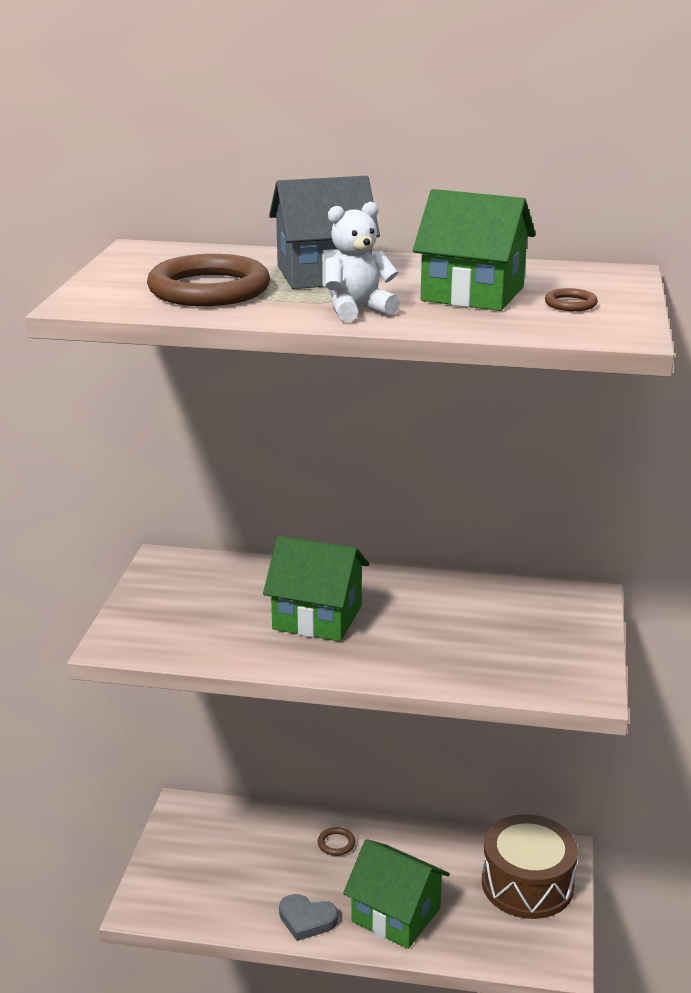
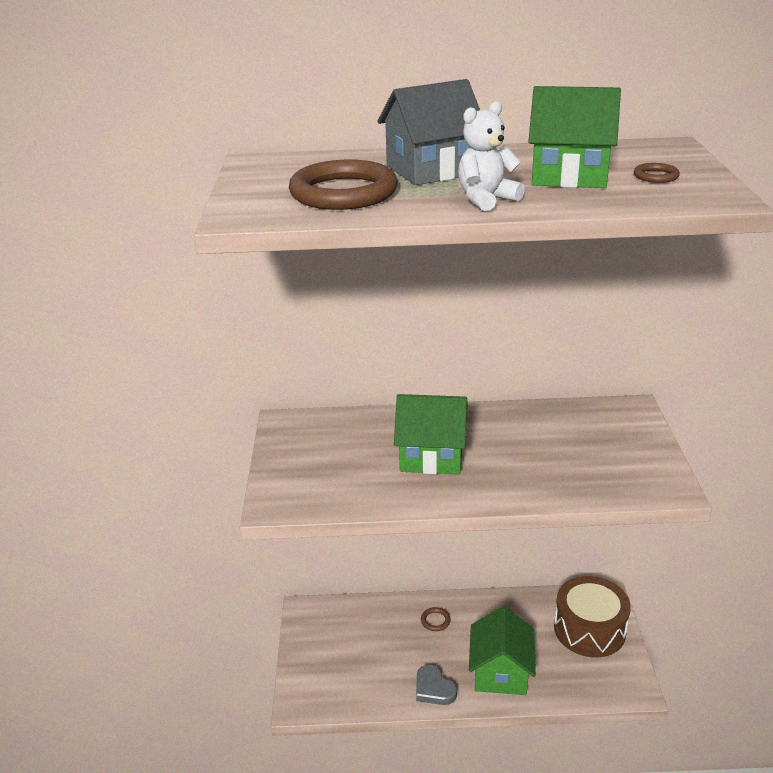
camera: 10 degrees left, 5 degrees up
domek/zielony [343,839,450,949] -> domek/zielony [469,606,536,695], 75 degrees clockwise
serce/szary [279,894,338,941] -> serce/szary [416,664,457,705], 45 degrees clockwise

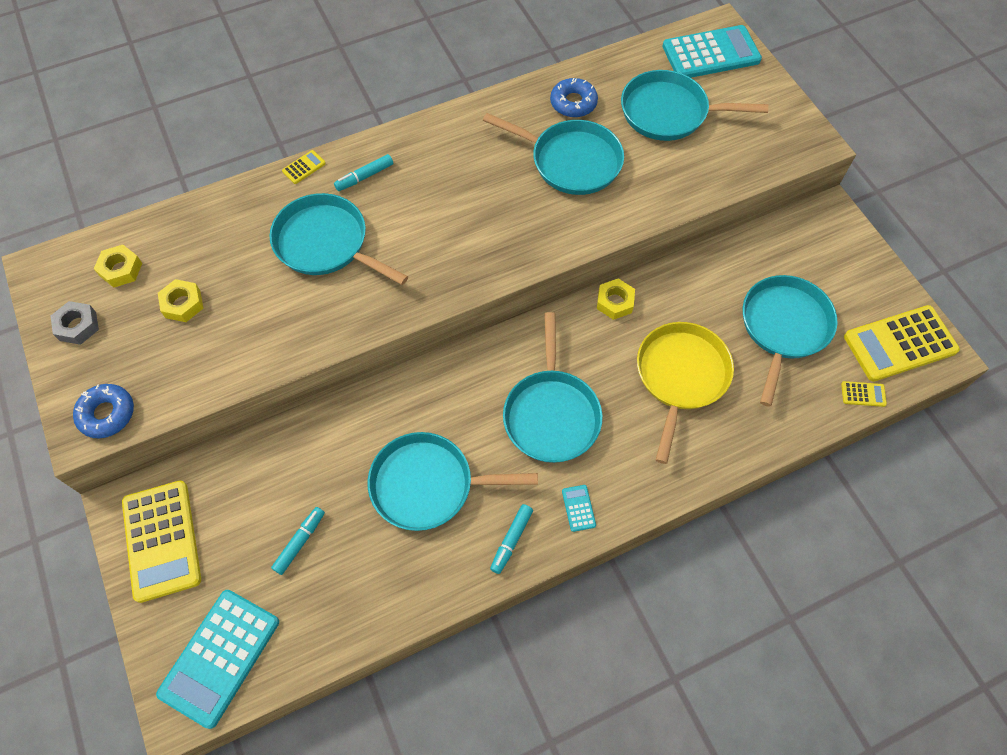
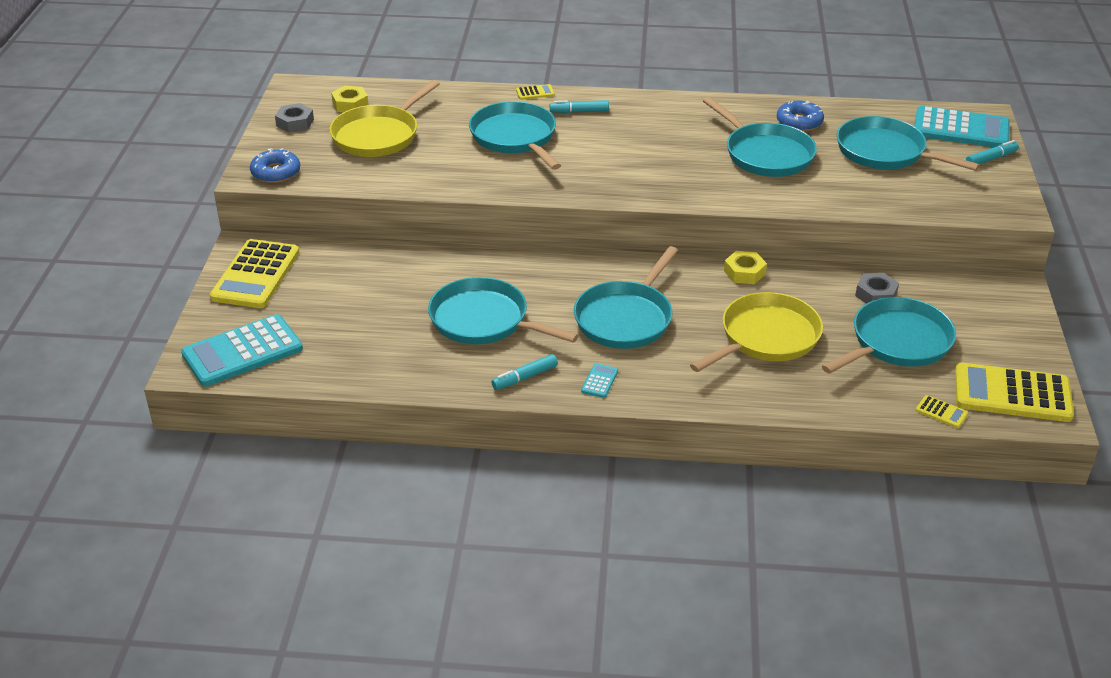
camera: 30 degrees right, 25 degrees down
nakrętka/żółty [158,279,203,322] -> patelnia/żółty [329,80,440,157]
flamaster/turkusowy [271,507,325,575] -> flamaster/turkusowy [966,140,1019,164], shifted
none -> nakrętka/szary [855,273,899,303]

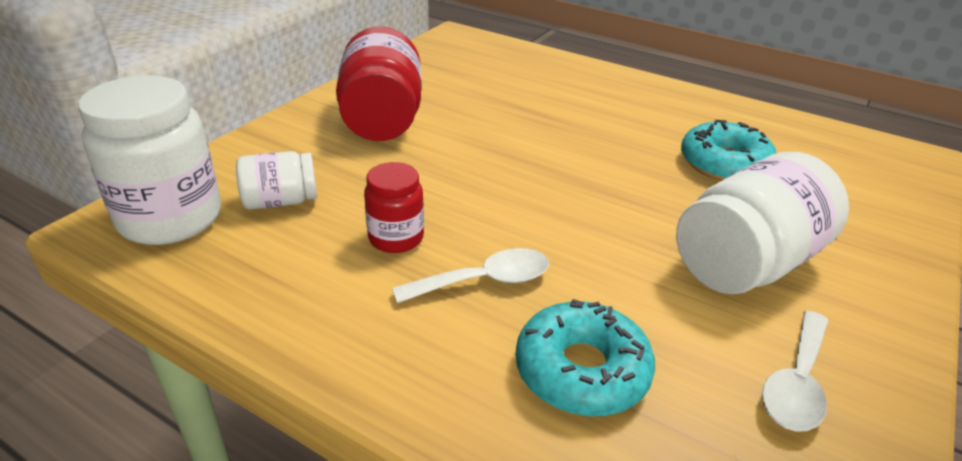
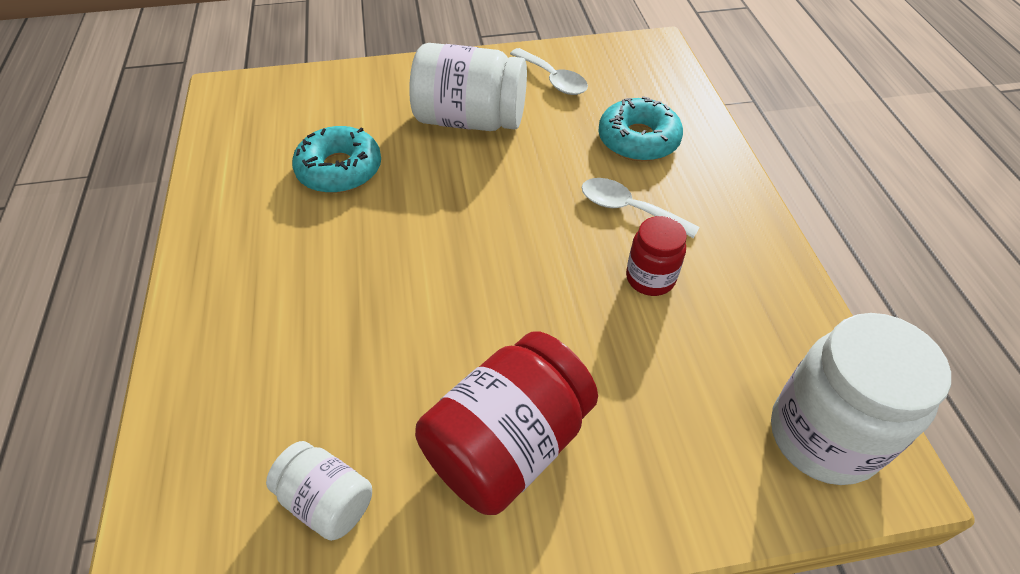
camera: 130 degrees left, 15 degrees up
słoik/biały [236,151,317,210] -> słoik/biały [266,441,372,541], shifted
łyżka/biały [762,311,829,432] -> łyżka/biały [510,48,588,95], 60 degrees clockwise

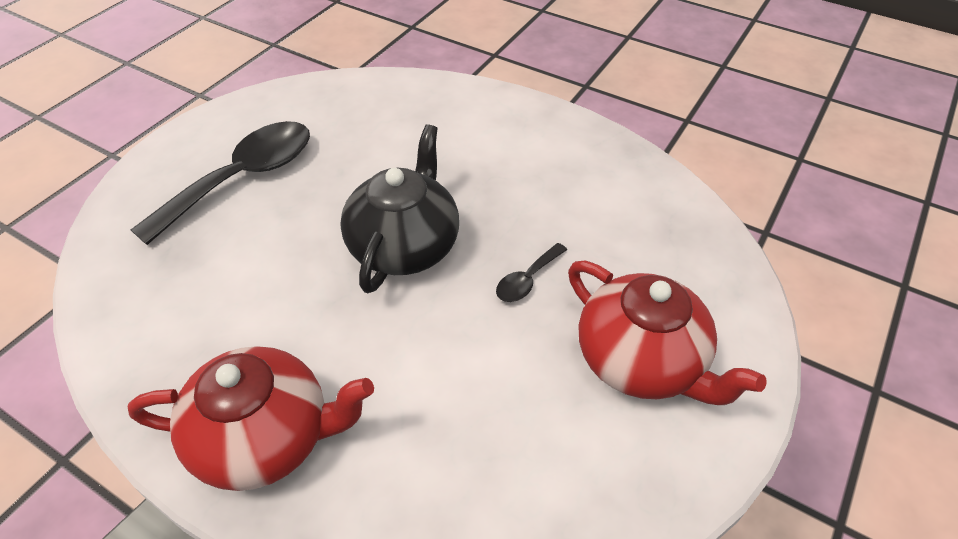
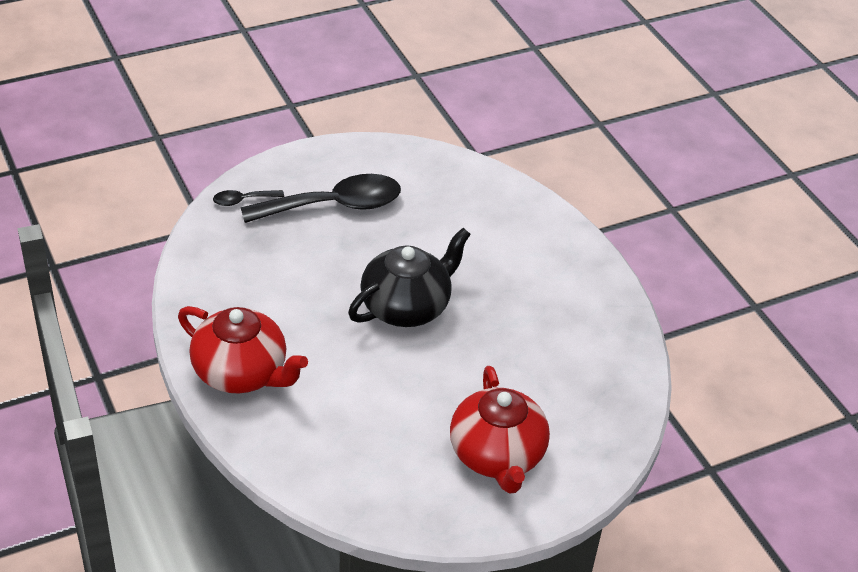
camera: 30 degrees right, 5 degrees down
łyżka/czarny [496,243,567,302] -> łyżka/czarny [213,190,284,206], shifted

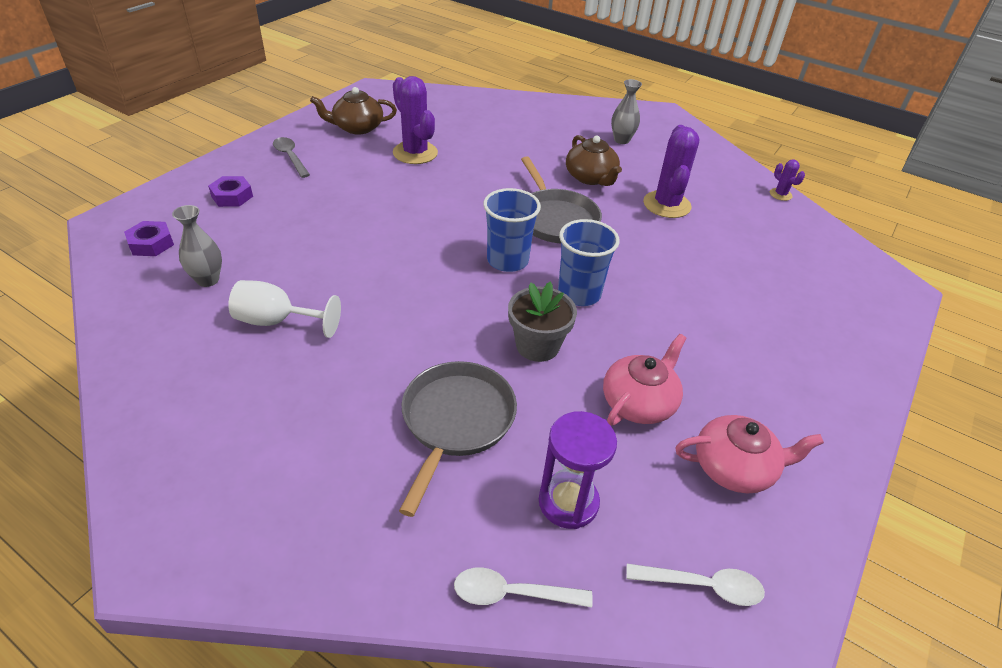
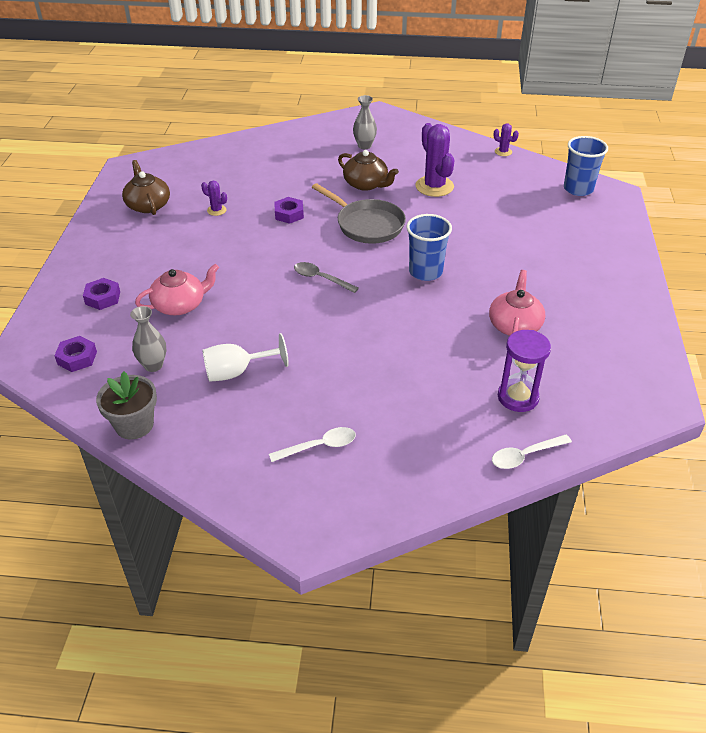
camera: 25 degrees left, 0 degrees up
kaktus/fioletowy [393,76,438,164] -> kaktus/fioletowy [201,181,227,216], x0.48
imbryk/brązowy [310,87,397,135] -> imbryk/brązowy [122,160,170,215], 105 degrees clockwise
łyżka/szary [273,137,310,178] -> łyżka/szary [294,262,359,293], shifted
szklanka/niebieski [483,188,541,272] -> szklanka/niebieski [564,136,608,196], shifted
doniczka/szary [508,282,577,362] -> doniczka/szary [96,371,157,439], shifted
patelnia/szary [399,361,517,517] -> none
imbryk/różowy [675,415,824,494] -> imbryk/różowy [135,264,219,315], shifted
łyżka/biały [626,564,765,606] -> łyżka/biały [269,427,356,462], shifted
none -> nakrętka/fioletowy [274,197,304,224]

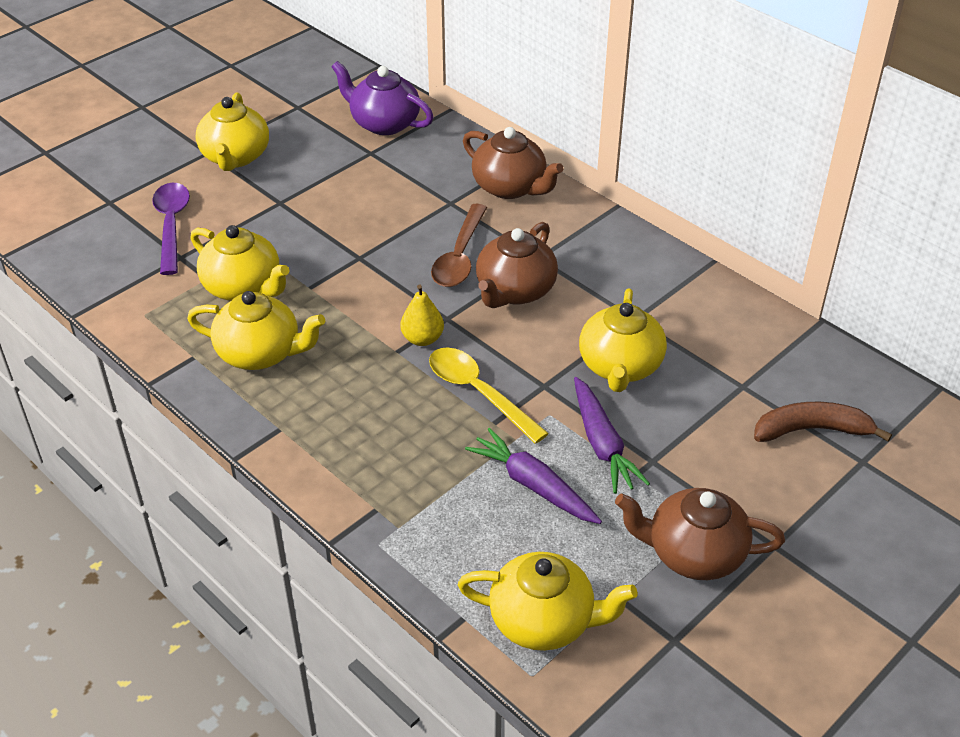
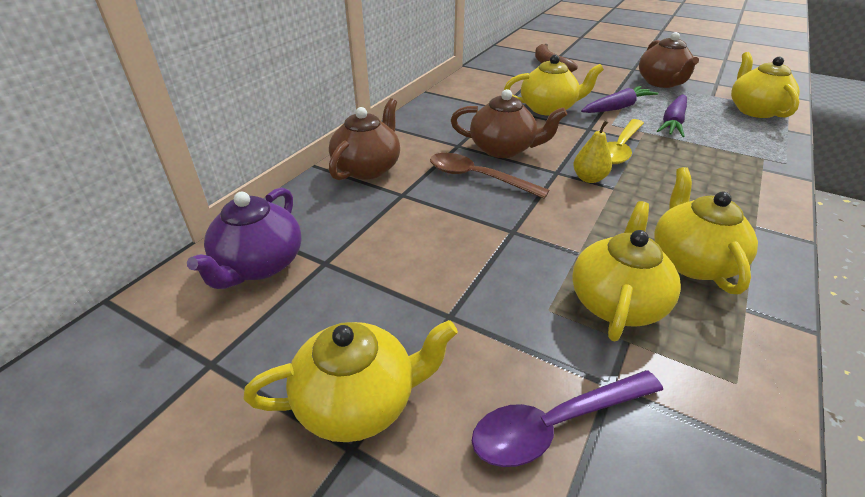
camera: 105 degrees left, 5 degrees down
łyżka/brązowy [431,204,487,287] -> łyżka/brązowy [430,153,550,199], 150 degrees counterclockwise

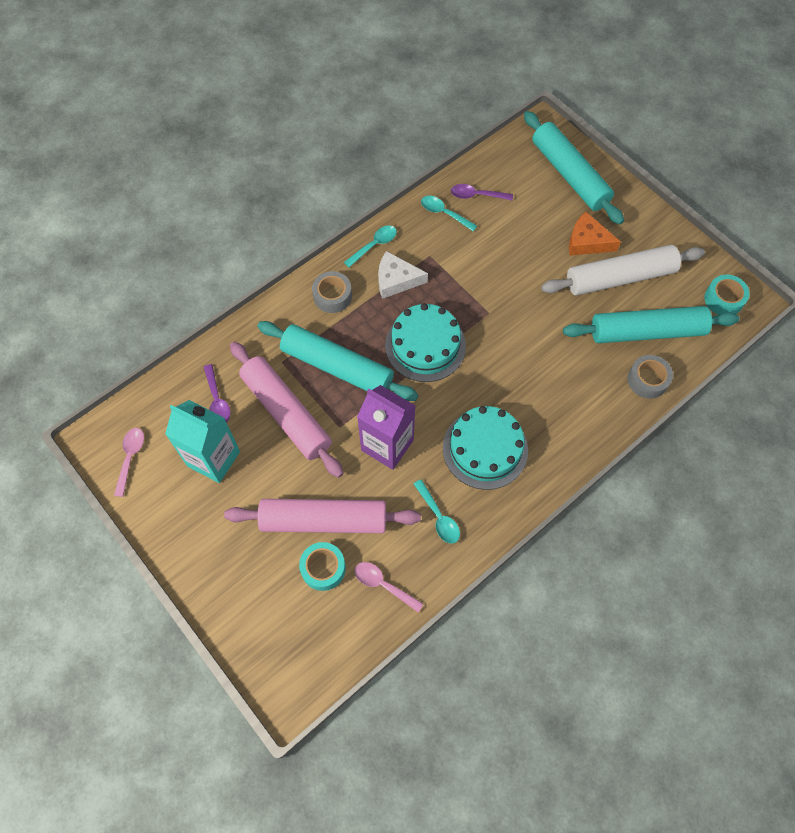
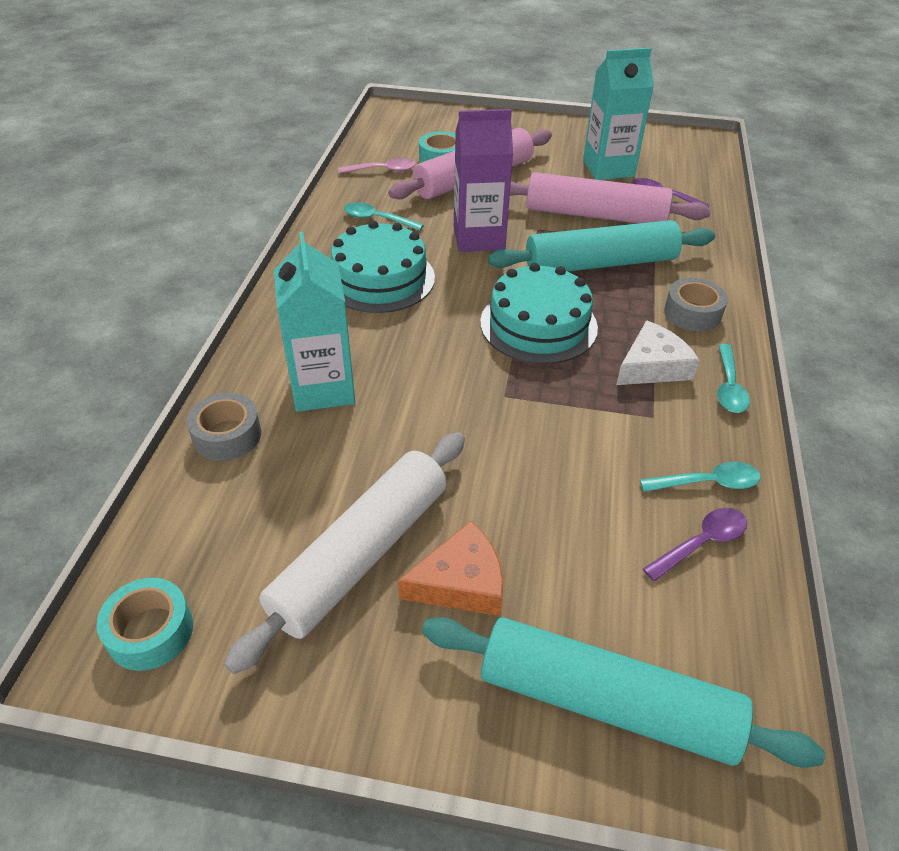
camera: 140 degrees right, 20 degrees down
wałek do ciasta/turkusowy [563,306,740,343] -> none
łyżka/różowy [114,428,144,497] -> none
none -> karton mleka/turkusowy [274,232,355,412]

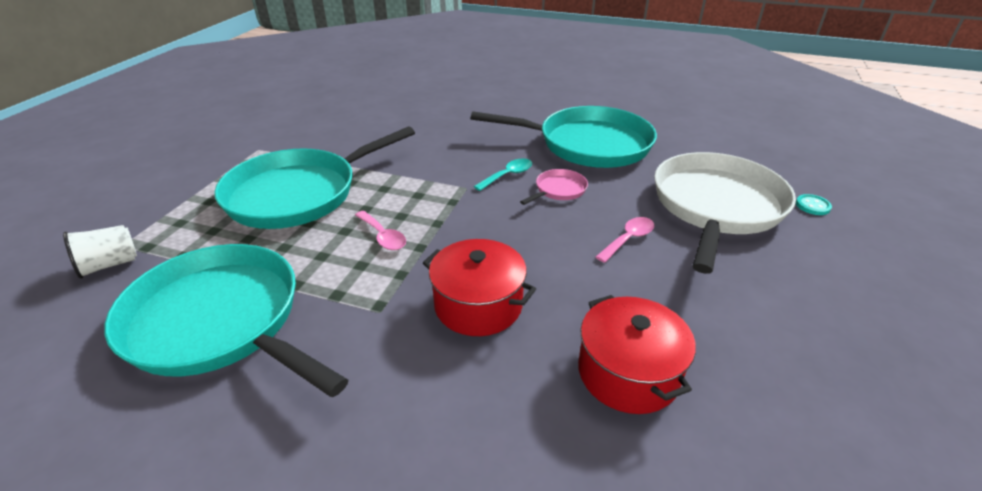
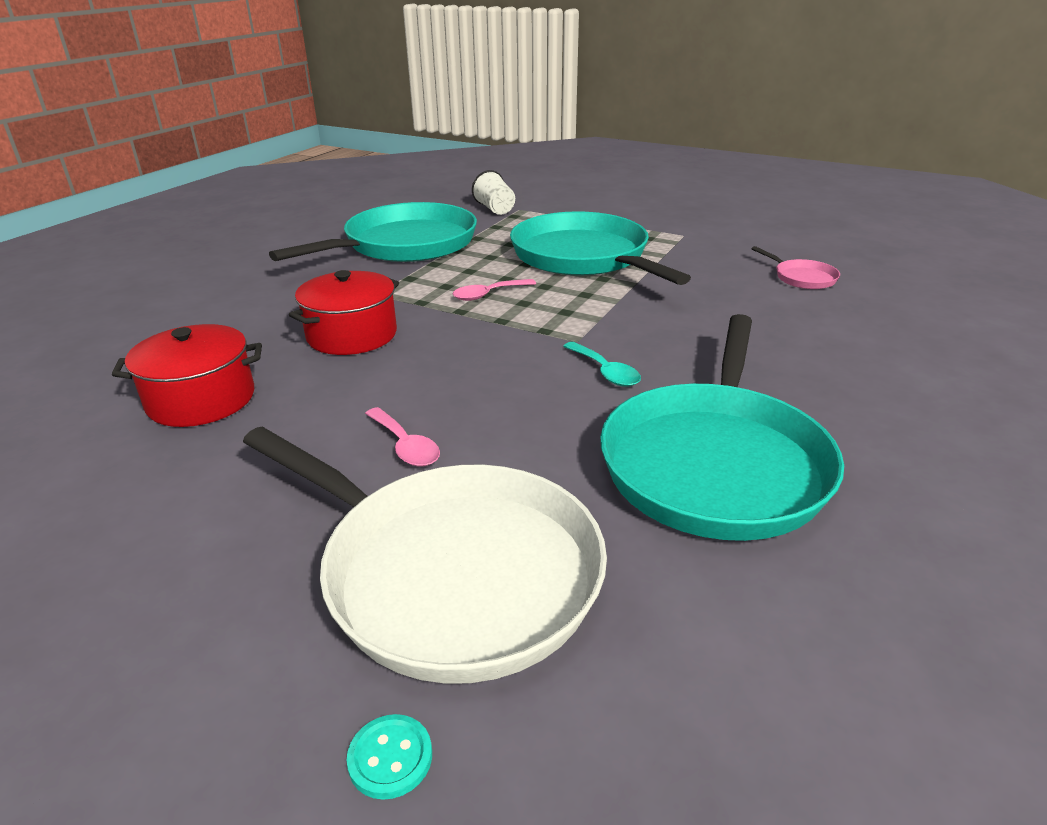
camera: 100 degrees right, 5 degrees down
patelnia/różowy [520,169,588,205] -> patelnia/różowy [751,246,840,289], shifted

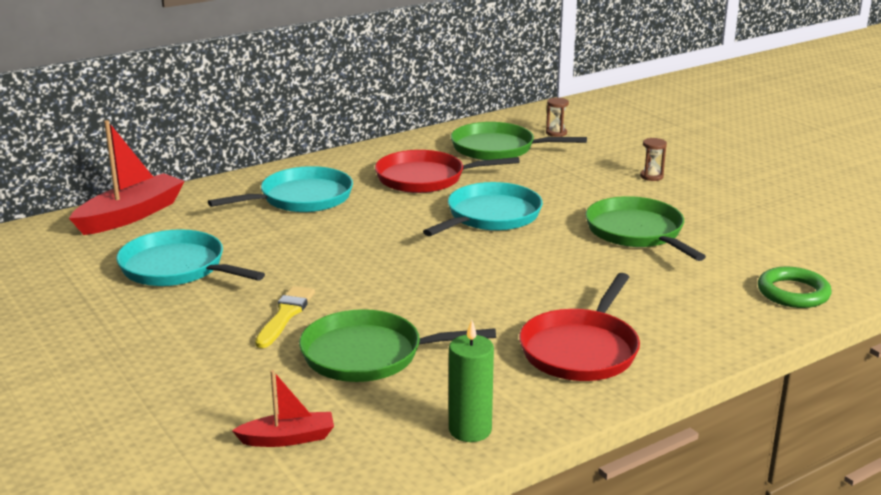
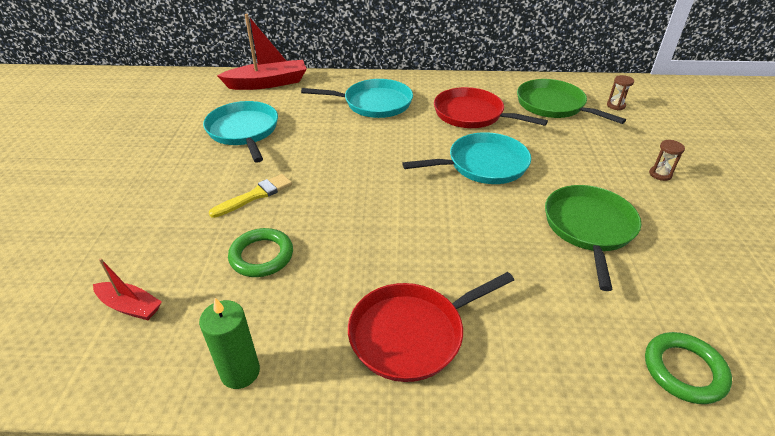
camera: 35 degrees right, 15 degrees up
patelnia/zielony [299,309,496,382] -> pierścień/zielony [228,228,293,277]

